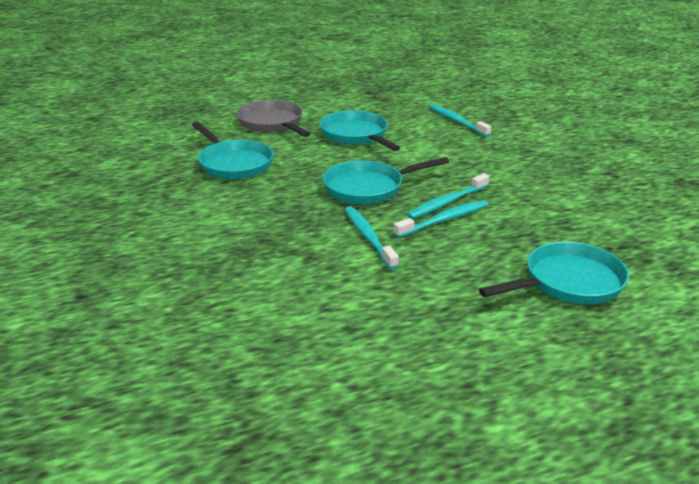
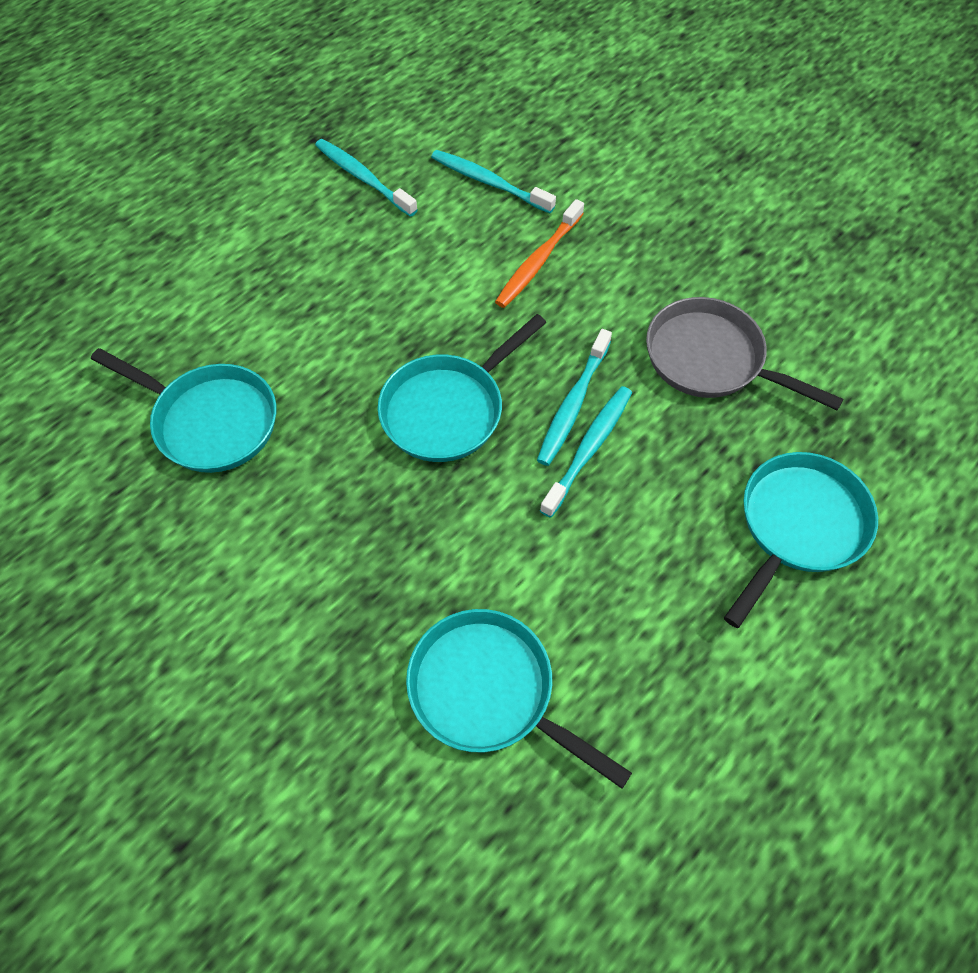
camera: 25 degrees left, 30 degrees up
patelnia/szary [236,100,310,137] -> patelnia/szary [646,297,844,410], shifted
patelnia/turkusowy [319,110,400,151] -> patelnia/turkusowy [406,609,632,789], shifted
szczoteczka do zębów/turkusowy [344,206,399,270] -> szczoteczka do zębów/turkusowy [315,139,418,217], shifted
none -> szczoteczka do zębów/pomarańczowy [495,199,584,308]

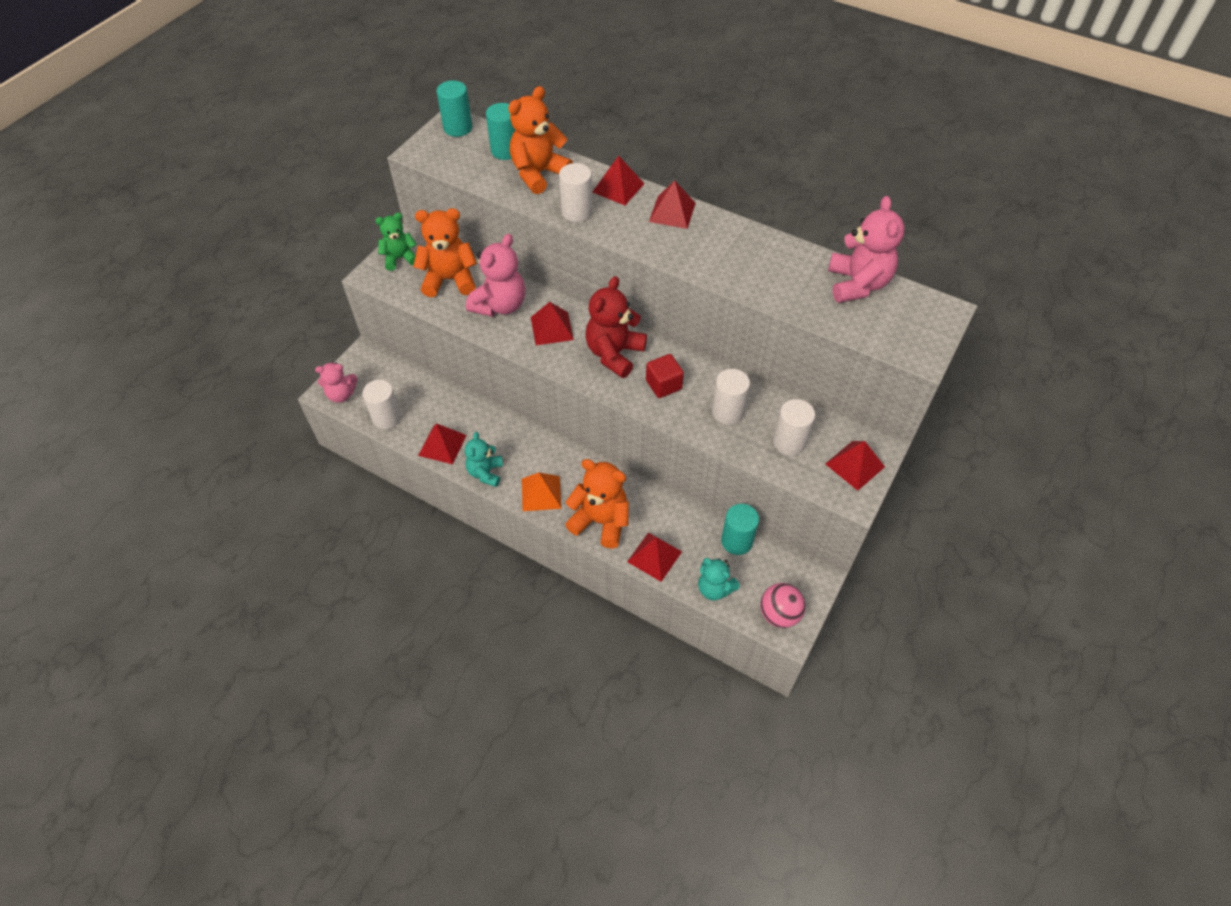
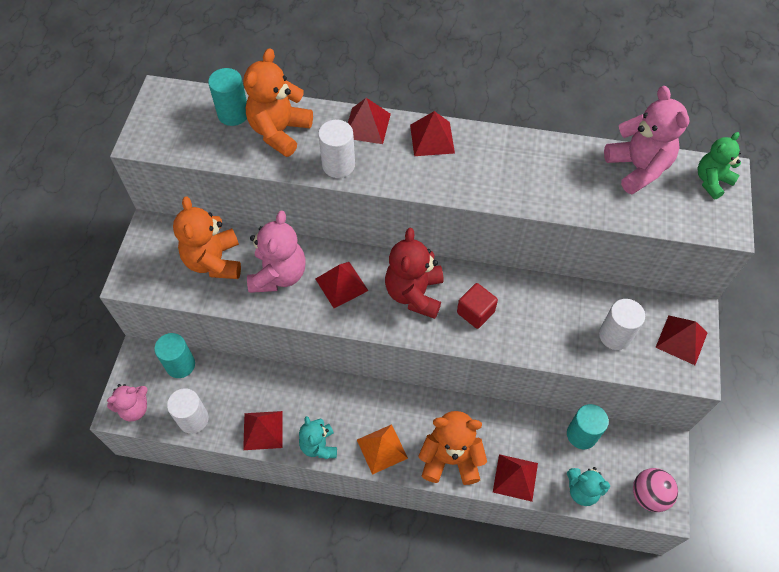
camera: 20 degrees left, 5 degrees up
walec/turkusowy [436,80,472,137] -> walec/turkusowy [154,333,195,378], shifted
miś/pomarańczowy [413,208,477,297] -> miś/pomarańczowy [173,197,241,279], 75 degrees counterclockwise
miś/zielony [375,213,417,271] -> miś/zielony [697,132,741,200], shifted
walec/biały [712,369,750,425] -> none

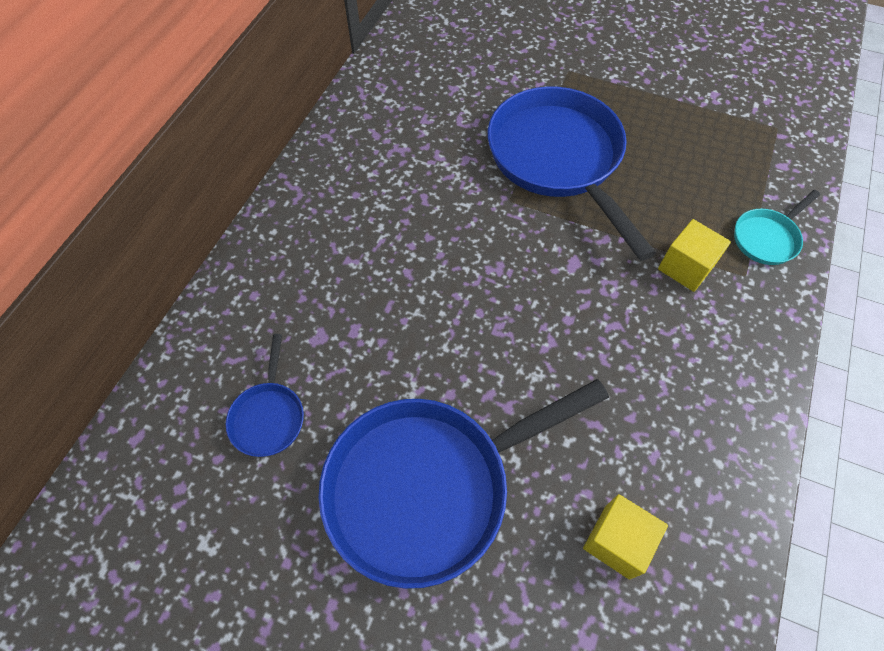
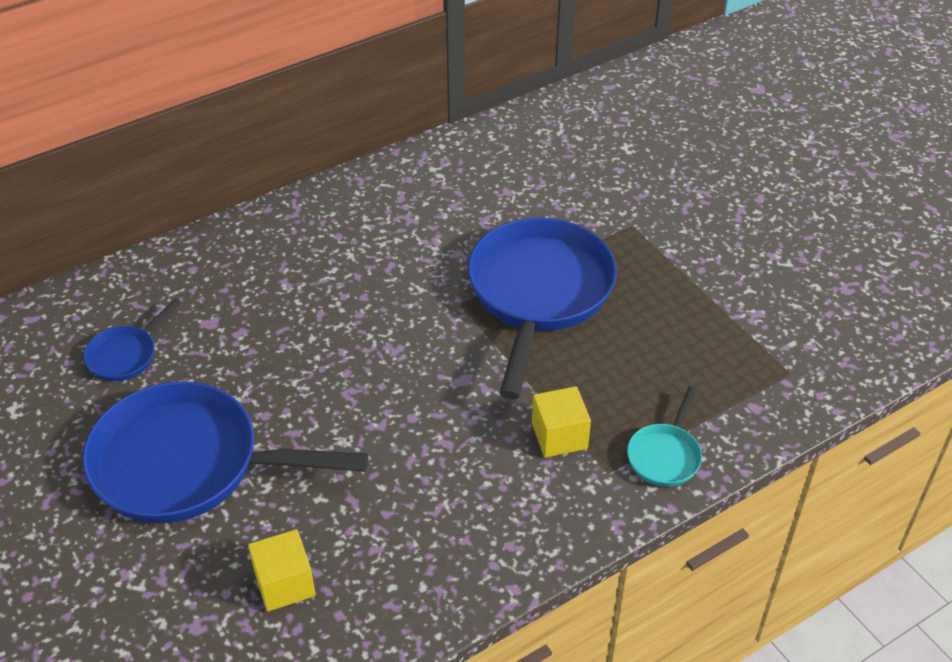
camera: 35 degrees right, 15 degrees down
patelnia/turkusowy [734,190,820,265] -> patelnia/turkusowy [627,387,702,487], 60 degrees counterclockwise

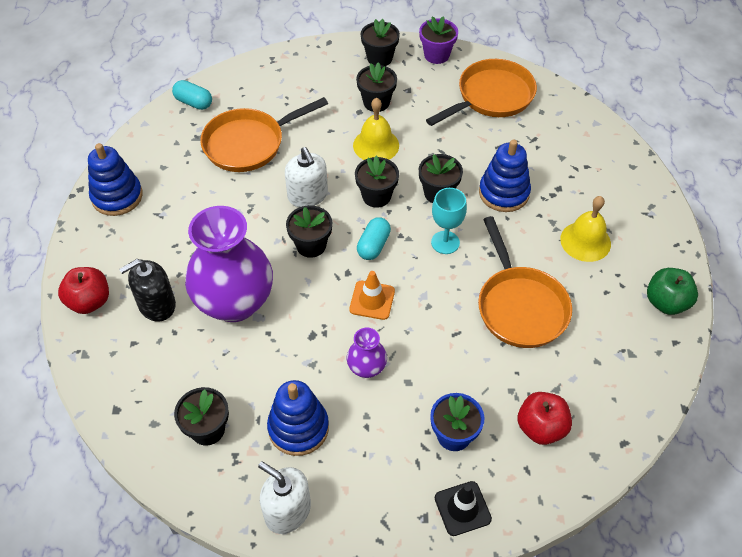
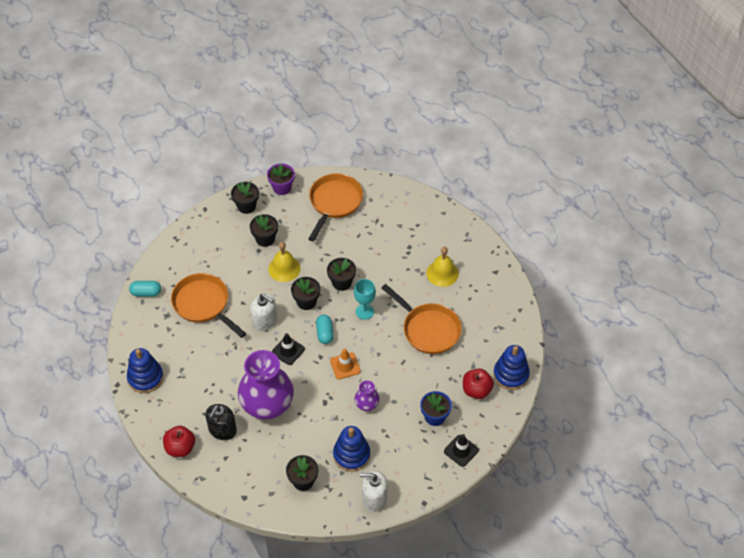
camera: 30 degrees left, 0 degrees up
patelnia/pomarańczowy [200,97,328,172] -> patelnia/pomarańczowy [171,273,246,338], 105 degrees clockwise
zabawka nakładanka/niebieski [479,140,531,212] -> zabawka nakładanka/niebieski [493,345,530,390], shifted
doniczka/czarny [286,205,332,258] -> pachołek/czarny [272,333,305,365]
jabłko/zielony [647,268,698,315] -> none

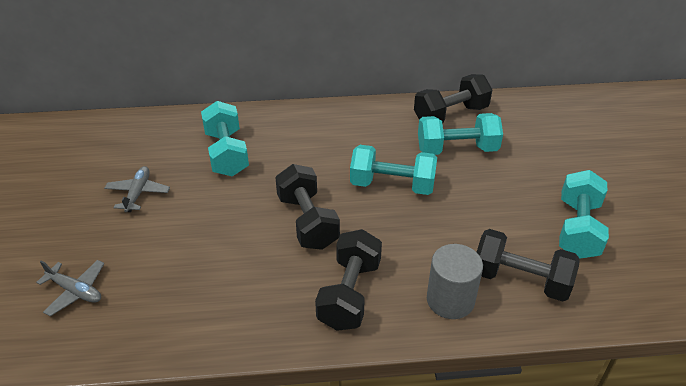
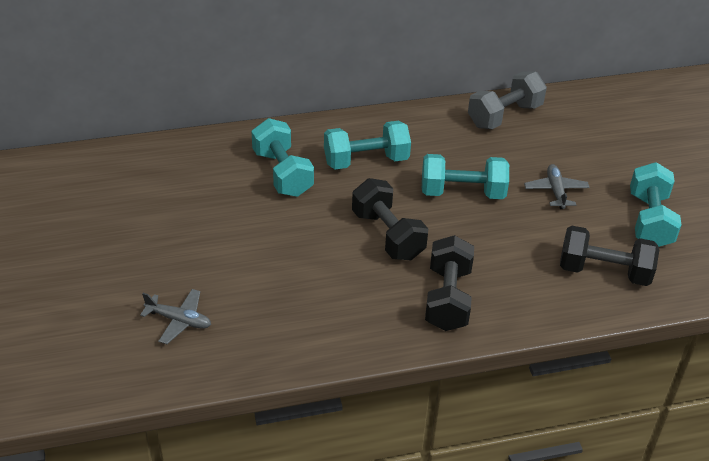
camera: 10 degrees left, 0 degrees up
hantel/czarny [414,74,492,123] -> hantel/szary [468,71,547,129]
hantel/turkusowy [418,113,503,155] -> hantel/turkusowy [324,121,411,169], shifted
samolot/szary [104,166,170,212] -> samolot/szary [524,164,590,209], shifted
walec/szary [427,244,483,319] -> none

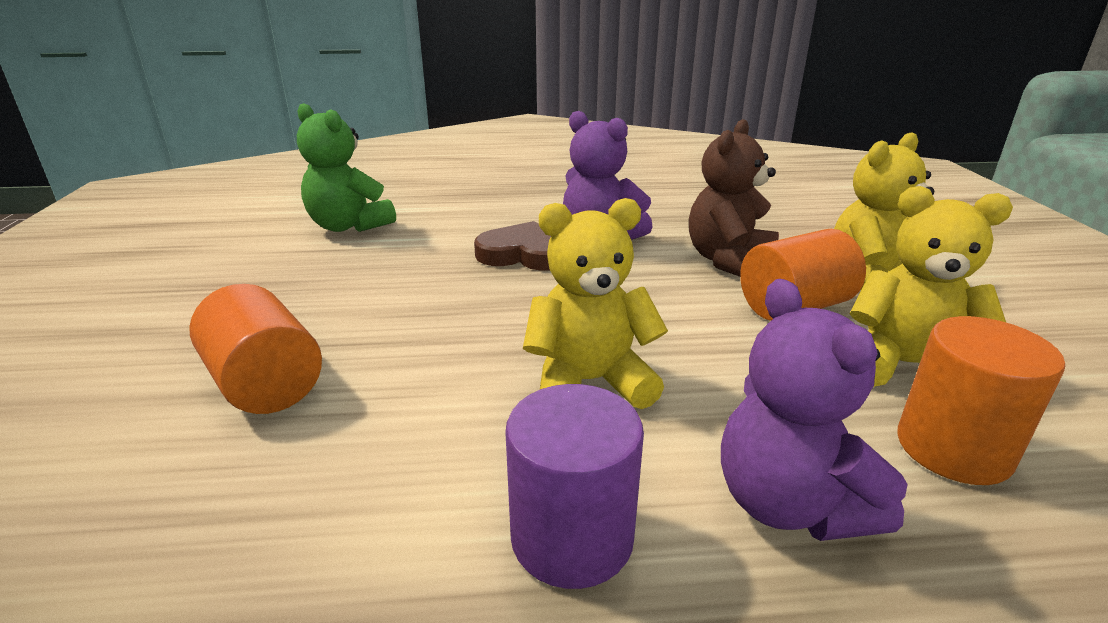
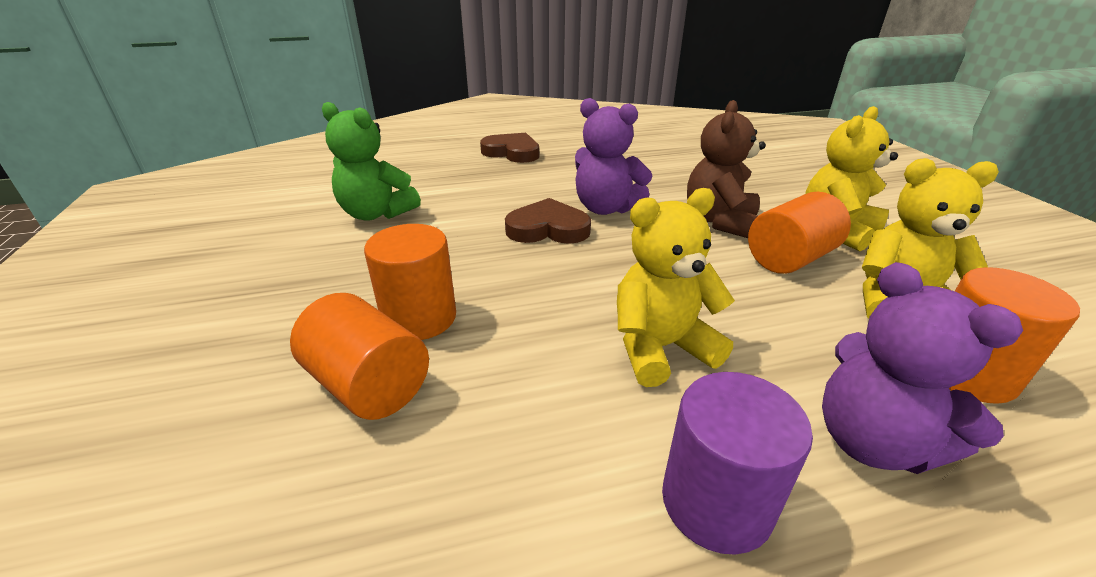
camera: 10 degrees left, 5 degrees up
none -> serce/brązowy [480,133,539,163]
none -> walec/pomarańczowy [364,224,456,340]

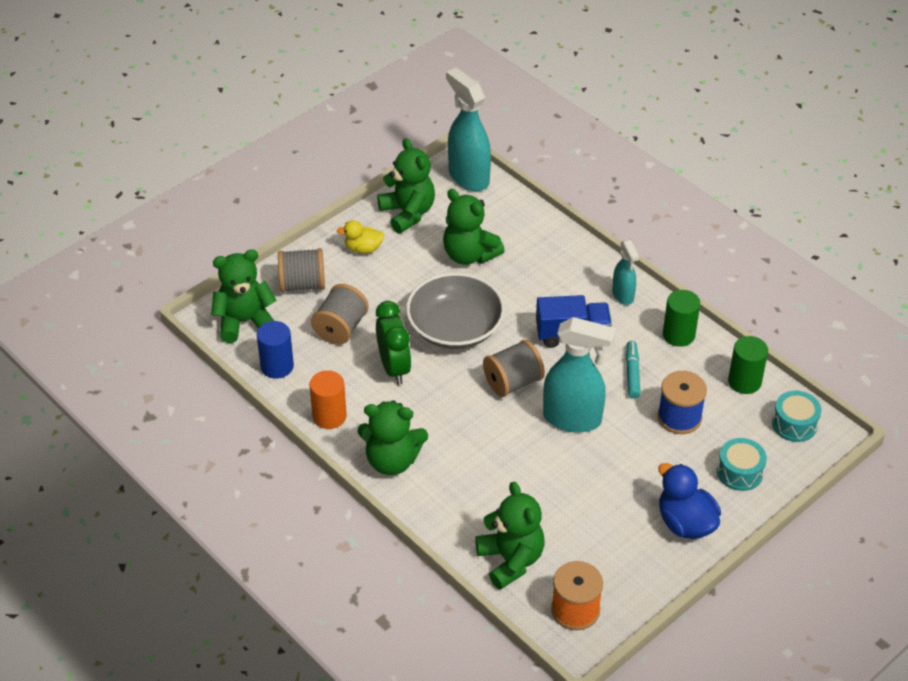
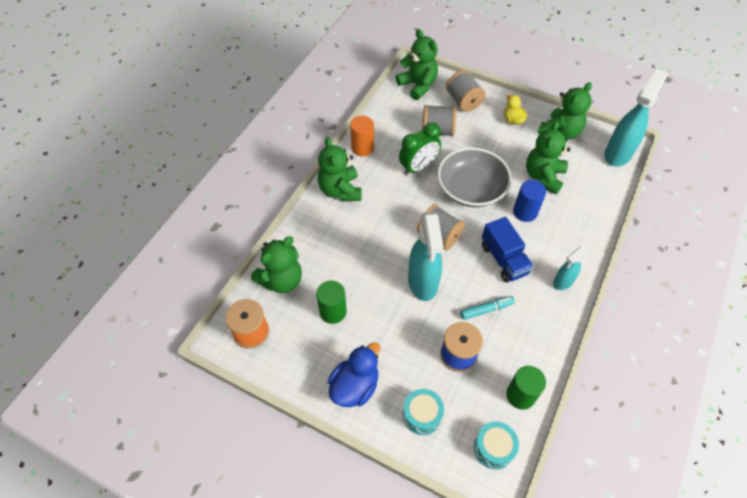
camera: 70 degrees right, 10 degrees up
walec/zielony [663,290,700,347] -> walec/zielony [316,281,347,324], shifted
walec/niebieski [257,321,294,379] -> walec/niebieski [513,180,546,222], shifted

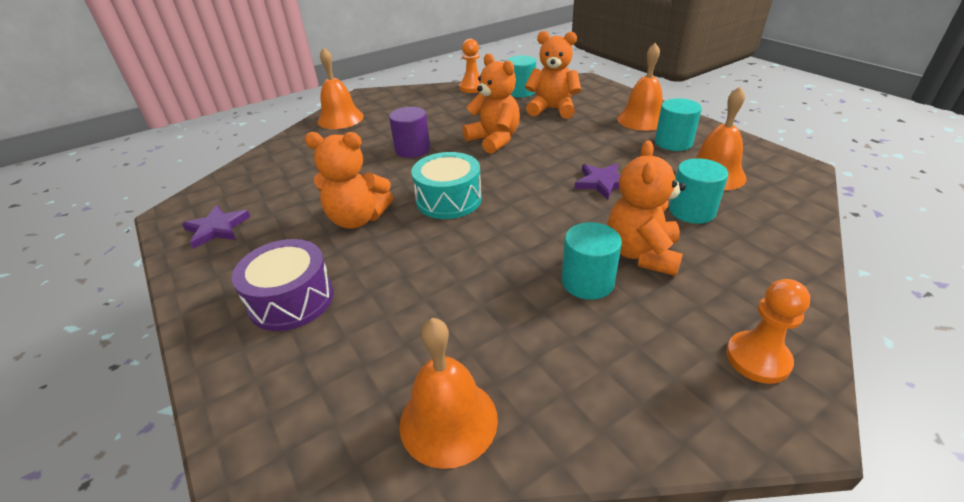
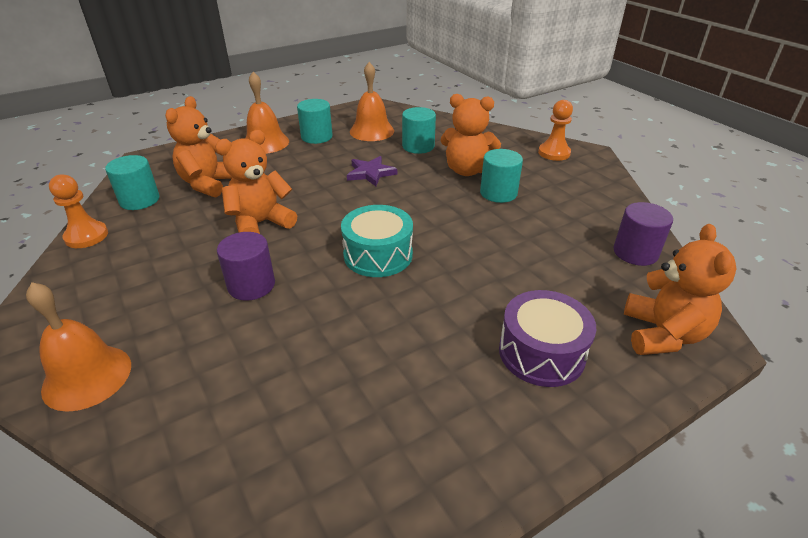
camera: 90 degrees left, 0 degrees up
miś/pomarańczowy [305,132,393,229] -> miś/pomarańczowy [624,224,737,355], shifted
gwiazda/fioletowy [182,205,251,249] -> none
dzwonek/pomarańczowy [399,318,498,469] -> walec/fioletowy [613,202,673,266]

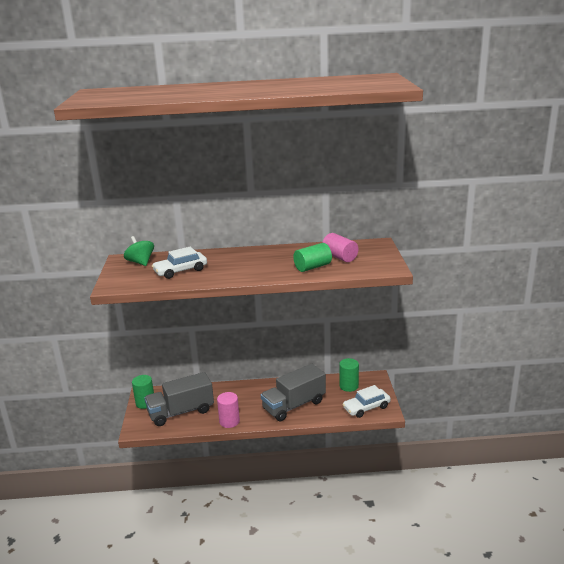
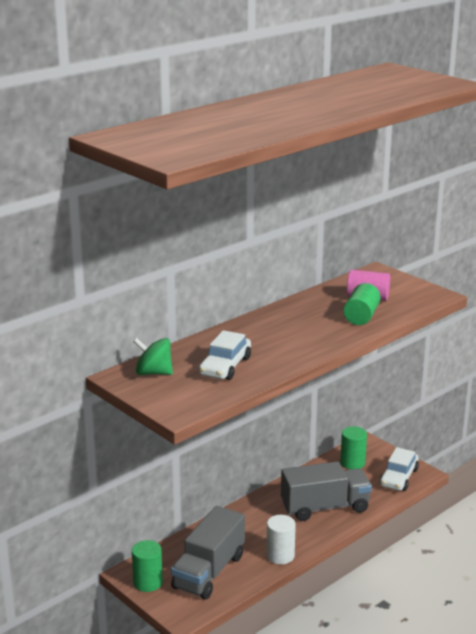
camera: 40 degrees left, 0 degrees up
ciężarówka/szary [261,364,326,421] -> ciężarówka/szary [281,461,372,521], 120 degrees counterclockwise
walec/różowy [217,392,240,428] -> walec/biały [266,515,296,564]

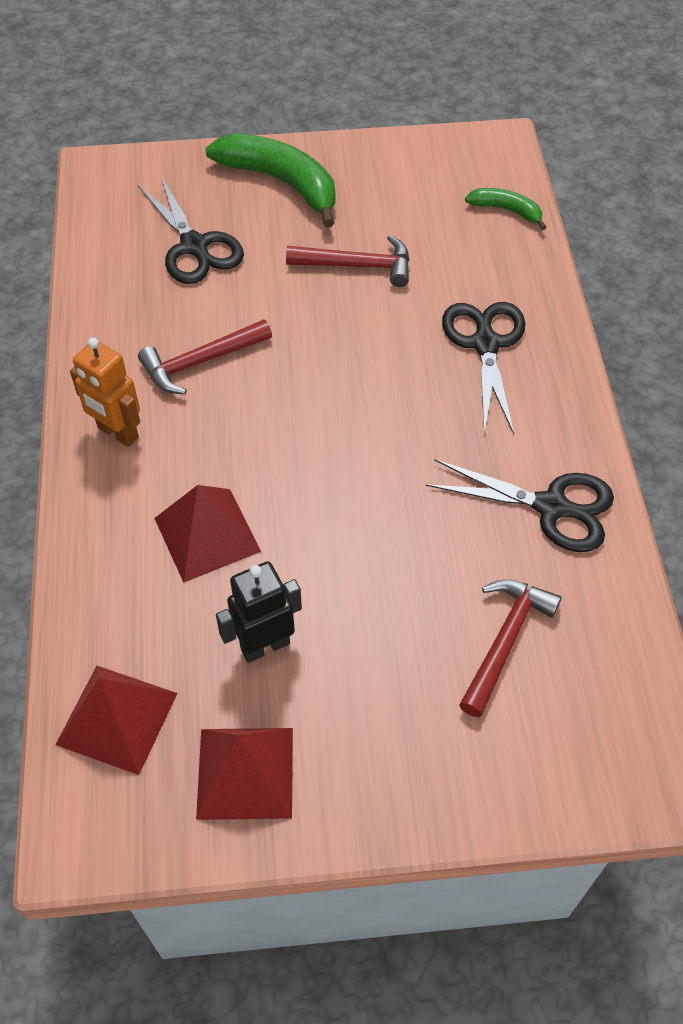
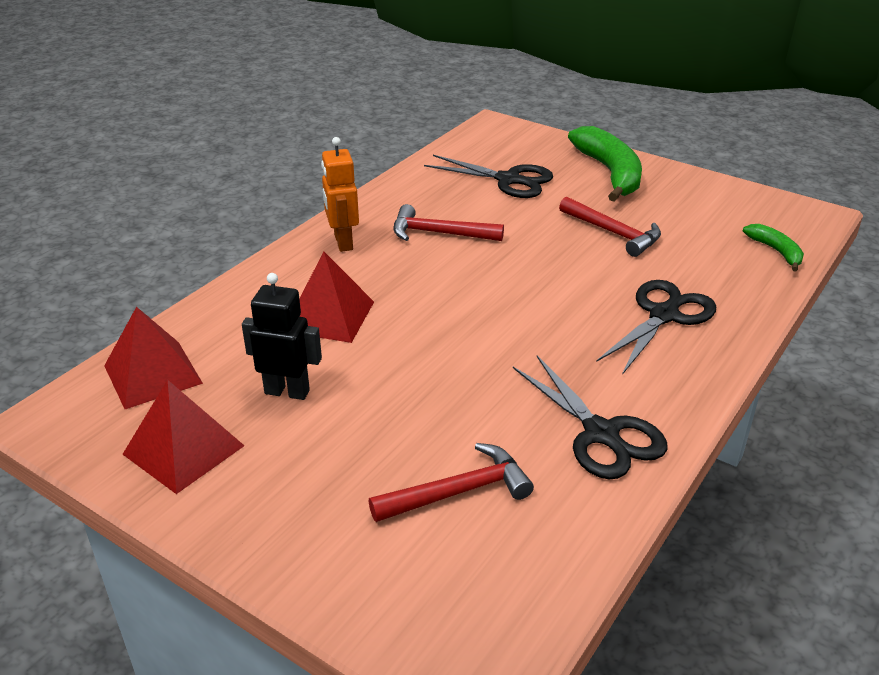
camera: 40 degrees right, 20 degrees down
nożyczki/czarny [138,176,244,284] -> nożyczki/czarny [424,155,553,198], 75 degrees counterclockwise

